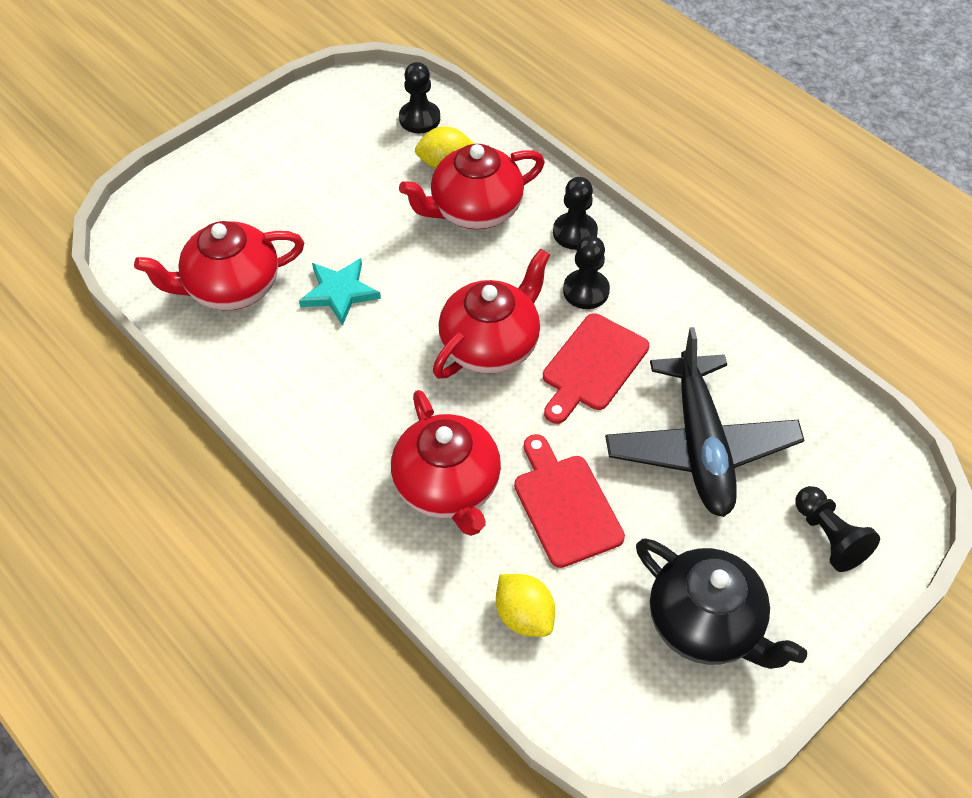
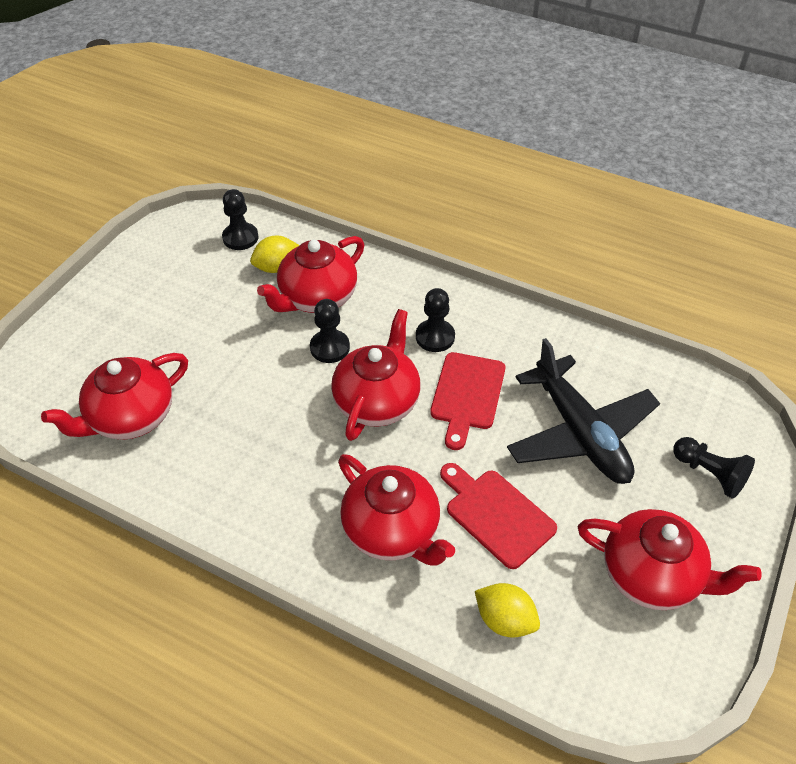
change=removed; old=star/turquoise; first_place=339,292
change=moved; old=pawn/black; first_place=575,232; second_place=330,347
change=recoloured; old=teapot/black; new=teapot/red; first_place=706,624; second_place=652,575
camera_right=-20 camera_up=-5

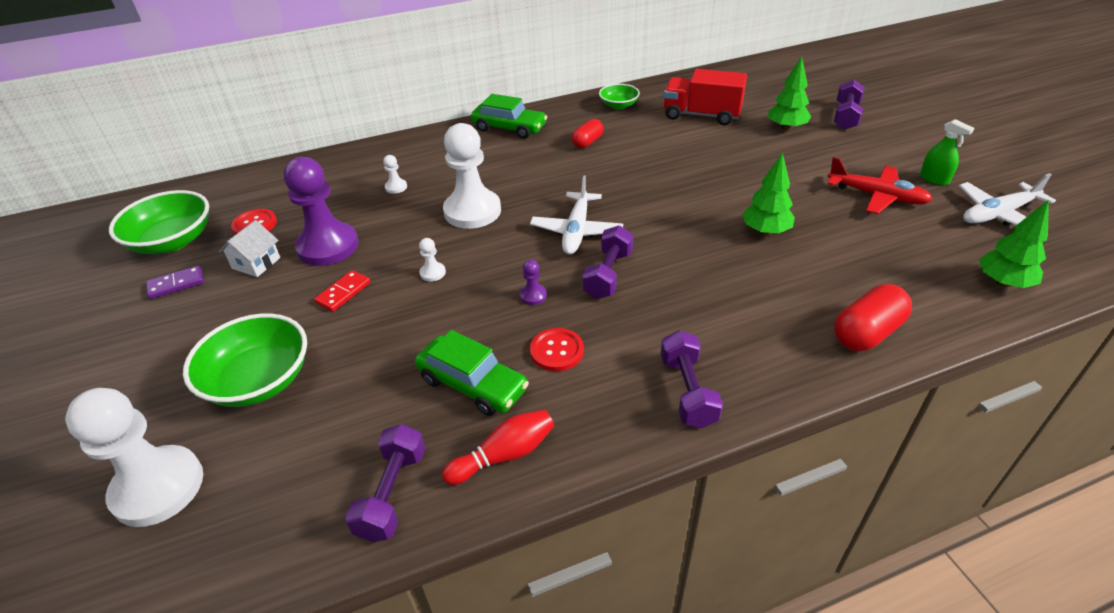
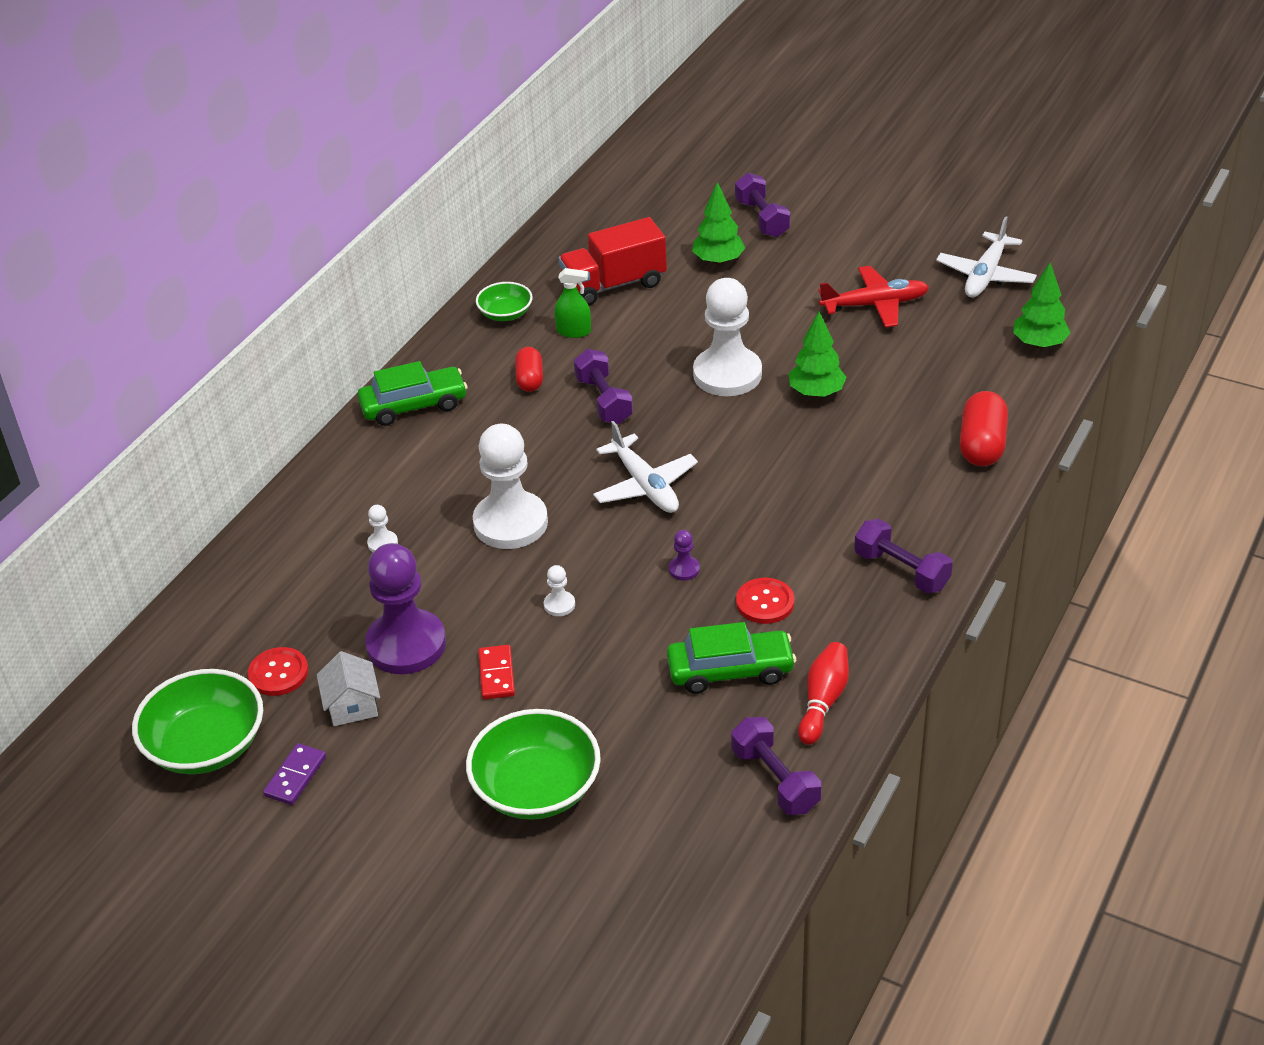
change=moved; old=pawn/white; first_place=158,487; second_place=727,374
change=moved; old=dumbbell/purple; first_place=608,275; second_place=604,400
change=moved; old=spray bottle/green; first_place=934,179; second_place=574,331
camera_right=-40 camera_up=0

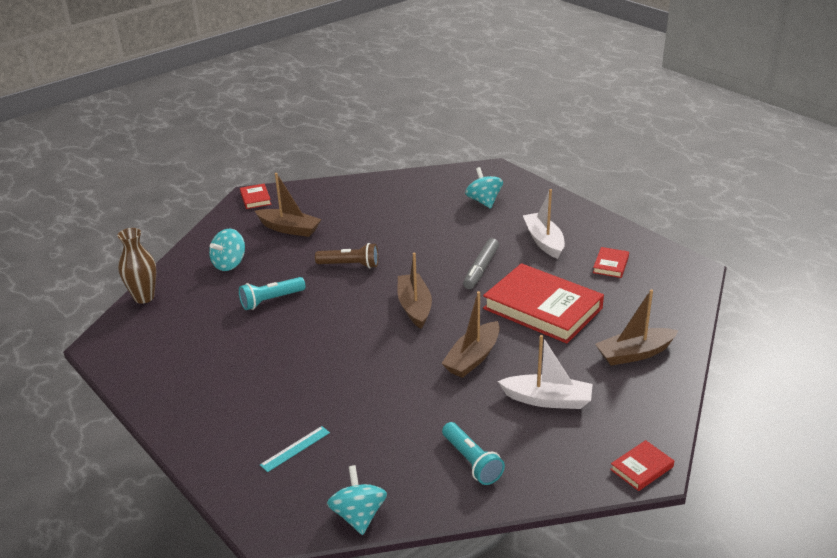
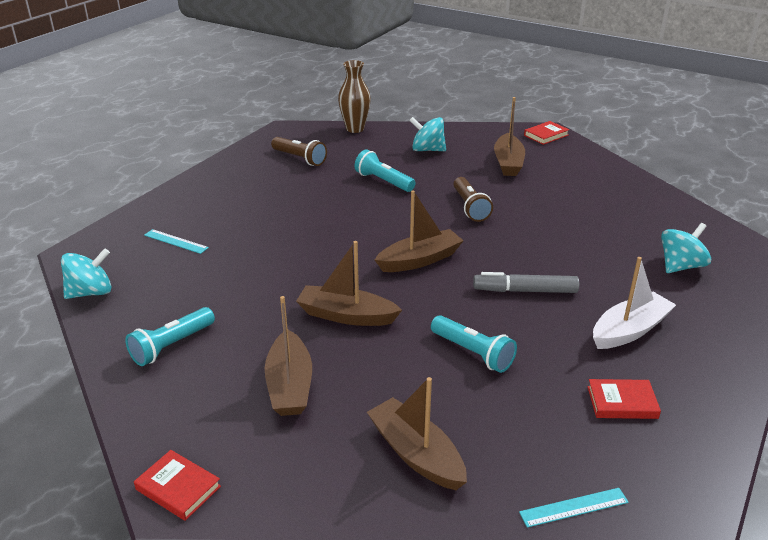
change=added; new=flashlight/brown; second_place=299,158
change=added; new=ruler/turquoise; second_place=574,507
change=replaced; old=book/red; new=flashlight/turquoise; first_place=542,308; second_place=473,353
change=recoloured; old=boat/white; new=boat/brown; first_place=548,400; second_place=289,385
camera_right=70 camera_up=0

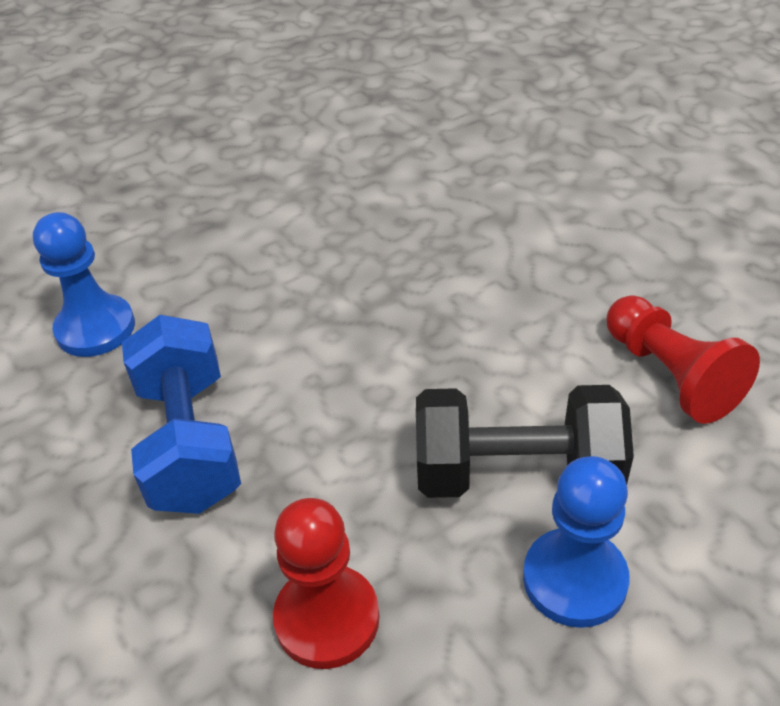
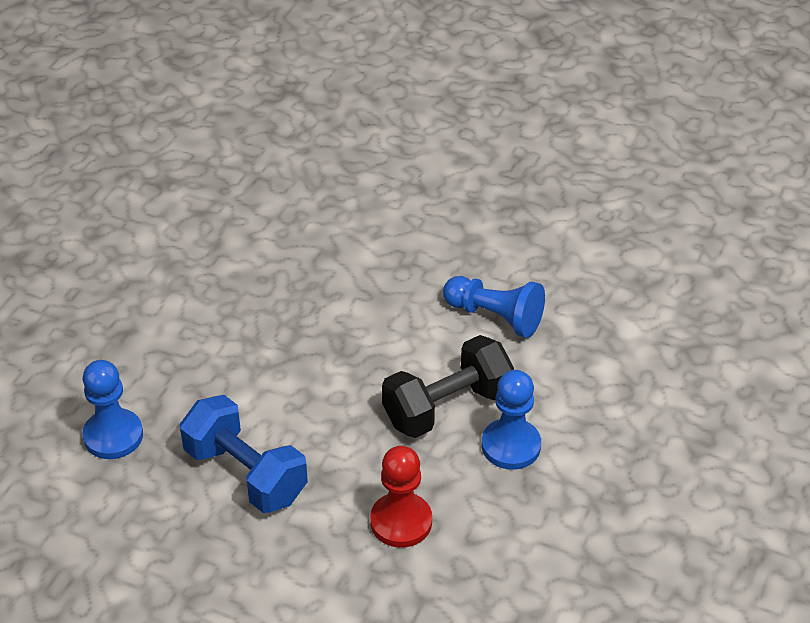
change=recoloured; old=pawn/red; new=pawn/blue; first_place=670,375; second_place=495,317
camera_right=-35 camera_up=0

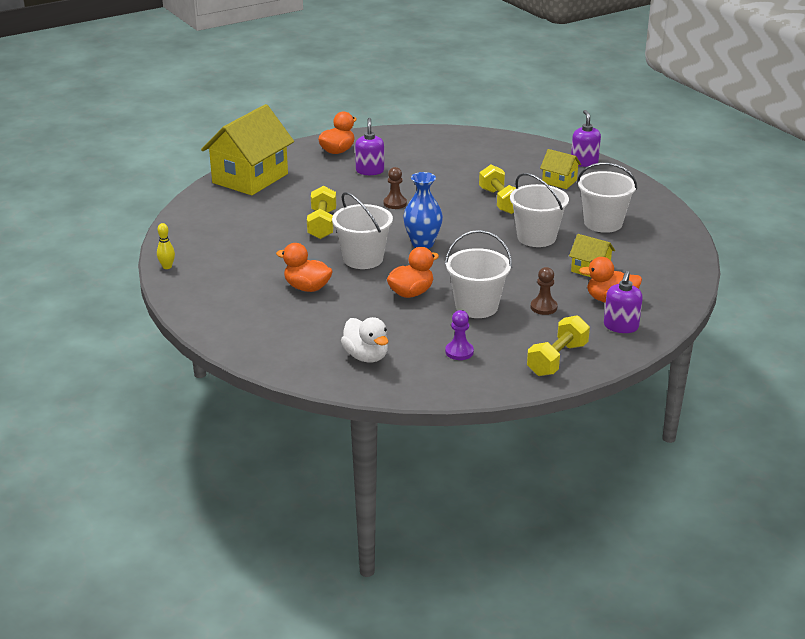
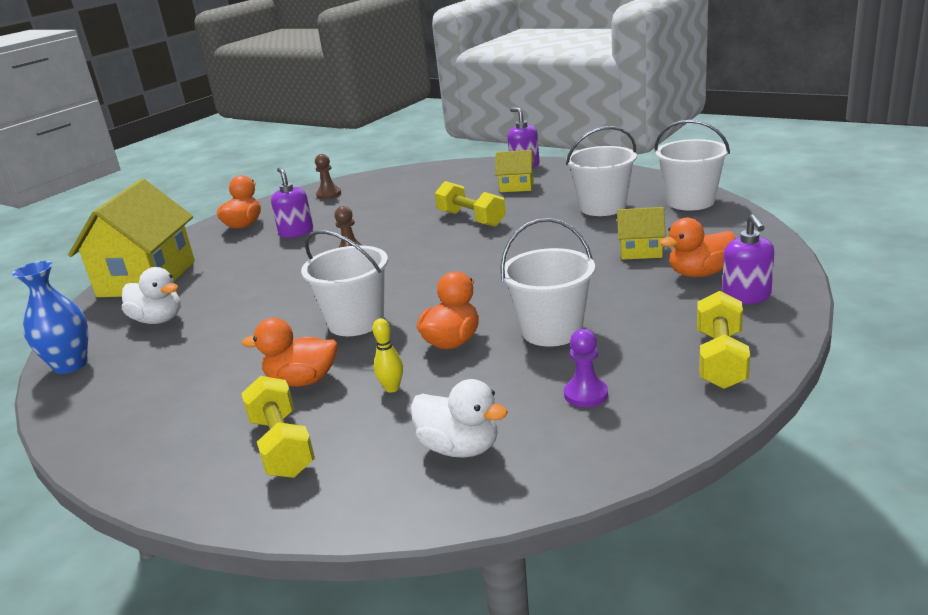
change=added; new=duck/white; second_place=158,320
change=moved; old=bowling pin/yellow; first_place=167,267; second_place=392,388
change=moved; old=dumbbell/yellow; first_place=322,224; second_place=282,446
change=moved; old=vase/blue; first_place=422,243; second_place=70,365
change=moved; old=bucket/white; first_place=536,237; second_place=690,201
change=moved; old=pawn/brown; first_place=543,307; second_place=328,194
camera_right=-20 camera_up=-5

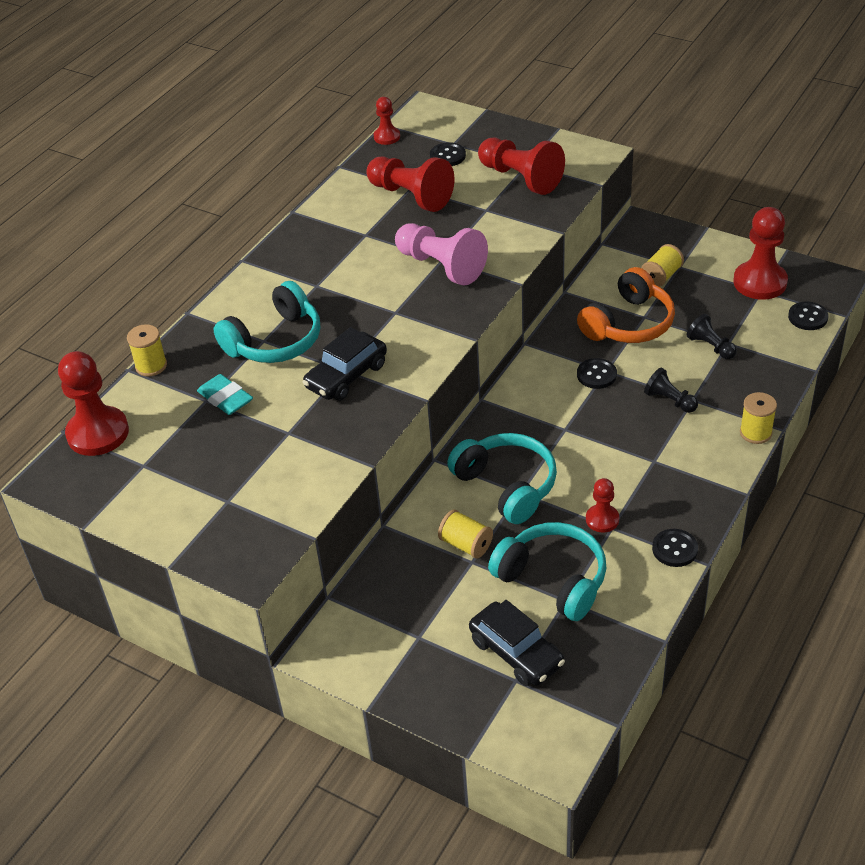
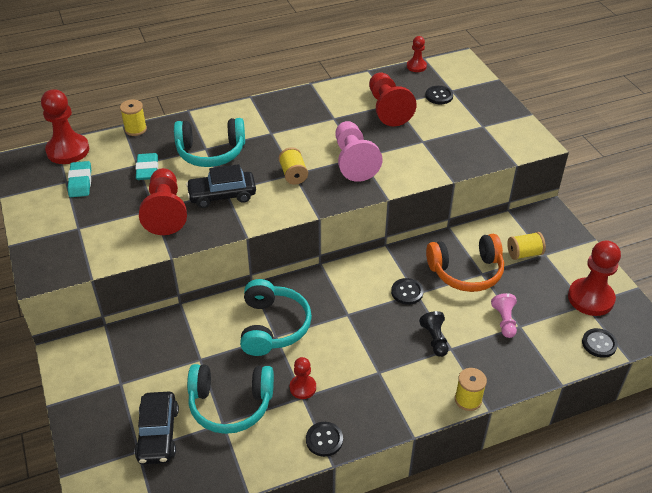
change=added; new=eraser/turquoise; second_place=80,182
change=moved; old=spool/yellow; first_place=466,544; second_place=293,175
change=moved; old=pawn/red; first_place=520,178; second_place=165,212
change=recoloured; old=pawn/black; new=pawn/pink; first_place=711,346; second_place=504,321
change=turned; old=headphones/turquoise; first_place=553,579; second_place=230,404; degrees=105
camera_right=35 camera_up=0

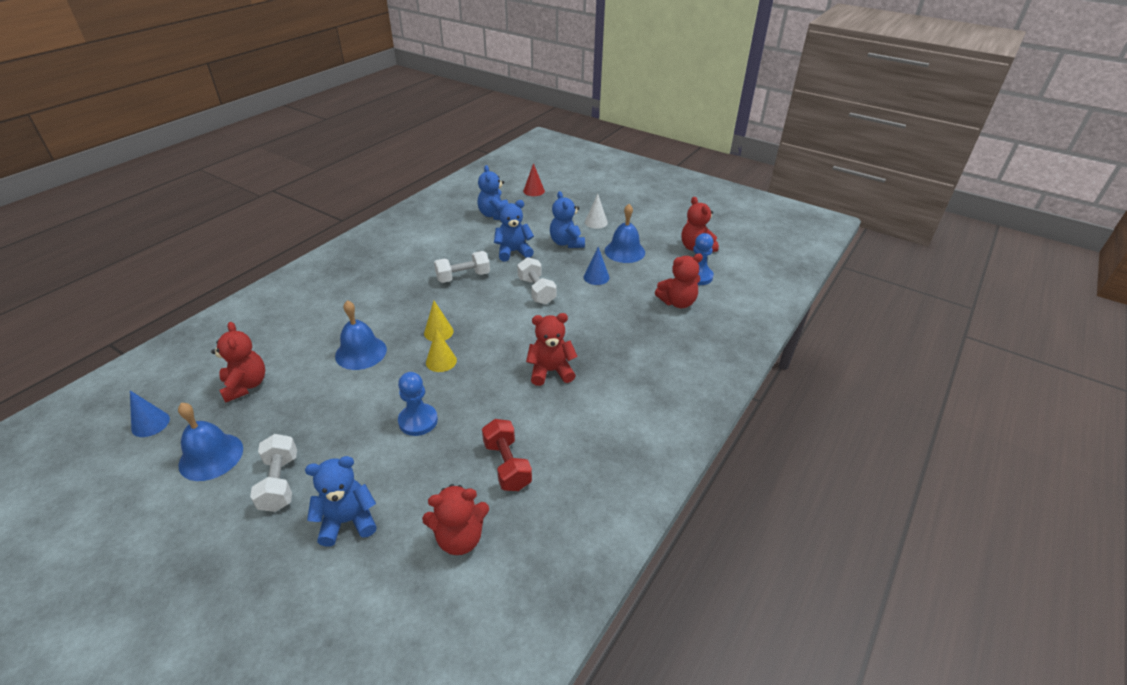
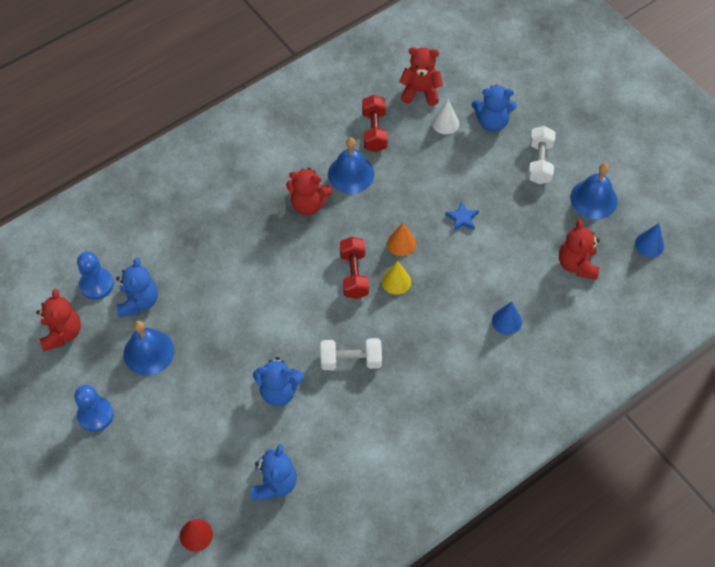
change=removed; old=dumbbell/white; first_place=536,291
change=removed; old=teddy bear/red; first_place=677,302
change=added; new=dumbbell/red; second_place=354,274
change=added; new=star/blue; second_place=462,218
change=moved; old=bell/blue; first_place=361,352; second_place=351,174
change=moved; old=pawn/blue; first_place=418,421; second_place=95,415
change=moved; old=teddy bear/blue; first_place=567,243; second_place=139,302
change=moved; old=cone/blue; first_place=596,277; second_place=506,321
change=moved; old=cone/white; first_place=596,222; second_place=445,123
change=recoloured; old=cone/yellow; new=cone/orange; first_place=441,361; second_place=401,243
camera_right=-160 camera_up=20

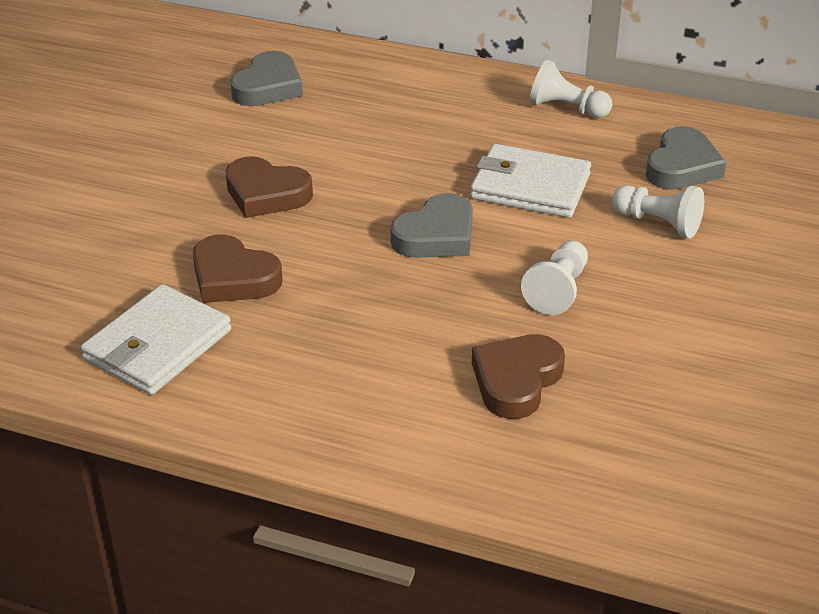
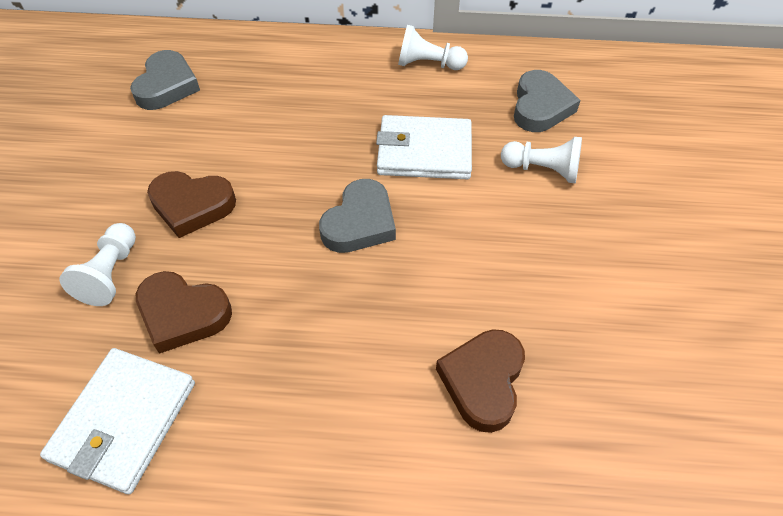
change=moved; old=pawn/white; first_place=558,290; second_place=110,274
camera_right=-15 camera_up=15

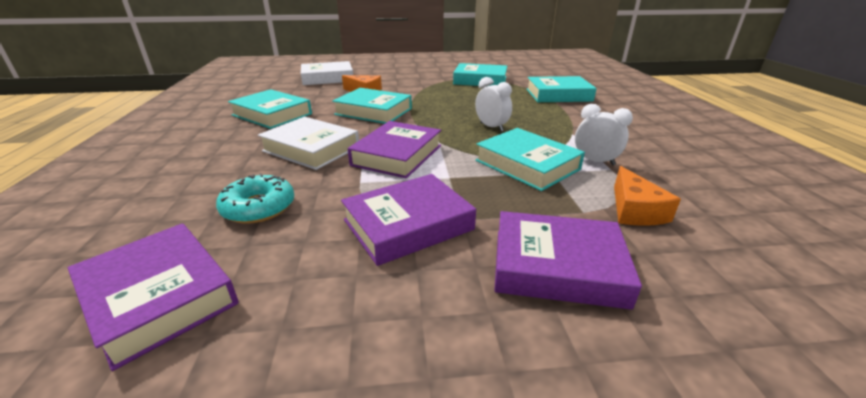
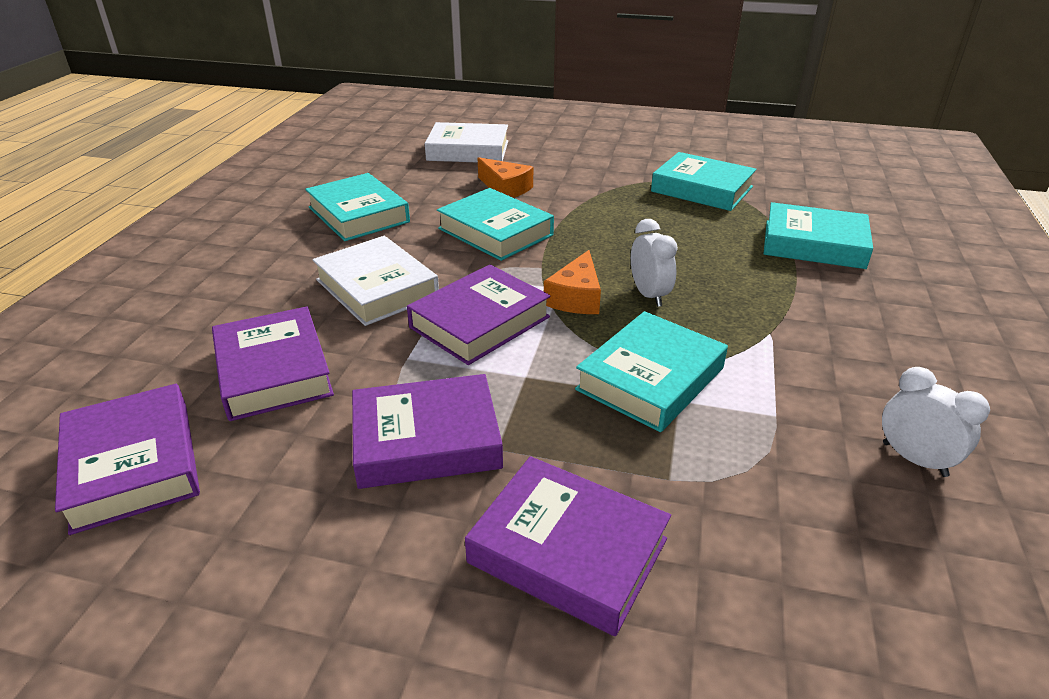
change=moved; old=clock/white; first_place=595,161; second_place=914,459
change=moved; old=cheese/orange; first_place=634,210; second_place=576,297
change=replaced; old=donut/turquoise; new=book/purple; first_place=259,207; second_place=273,371
change=turned; old=book/turquoise; first_place=527,165; second_place=650,379; degrees=60
camera_right=20 camera_up=5

